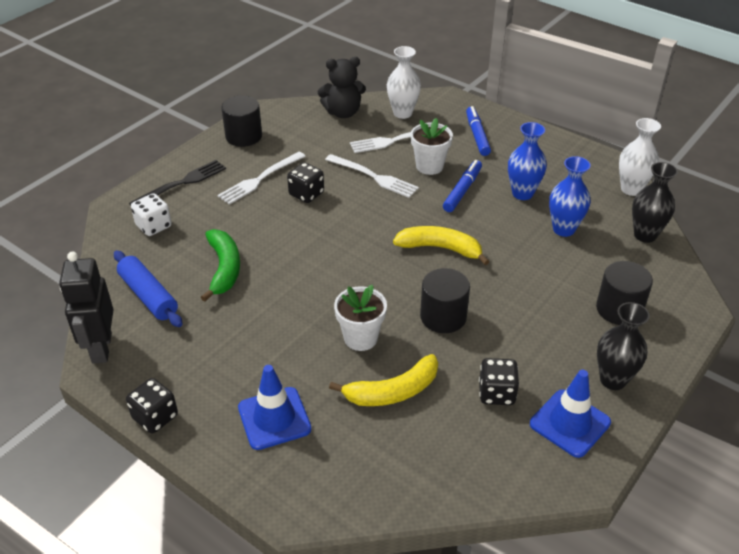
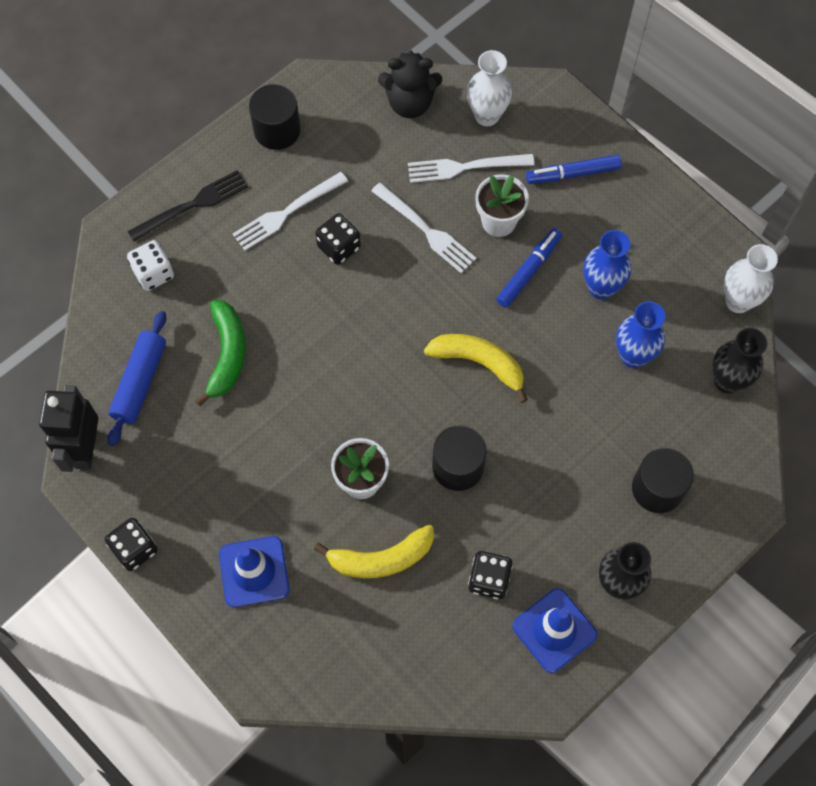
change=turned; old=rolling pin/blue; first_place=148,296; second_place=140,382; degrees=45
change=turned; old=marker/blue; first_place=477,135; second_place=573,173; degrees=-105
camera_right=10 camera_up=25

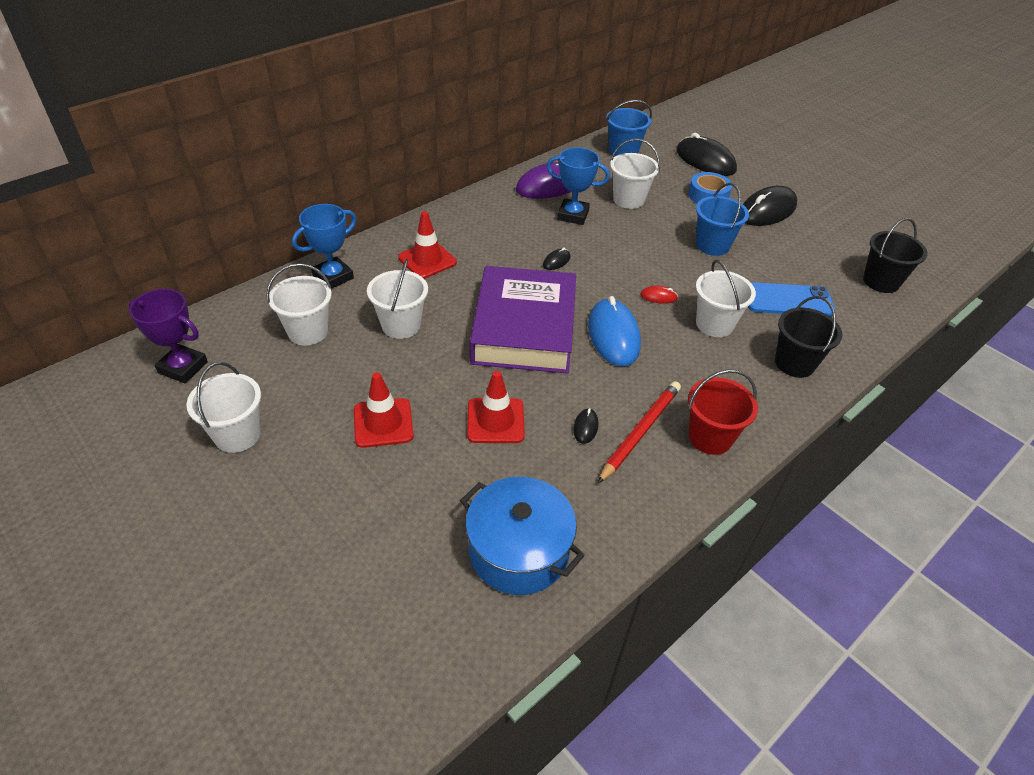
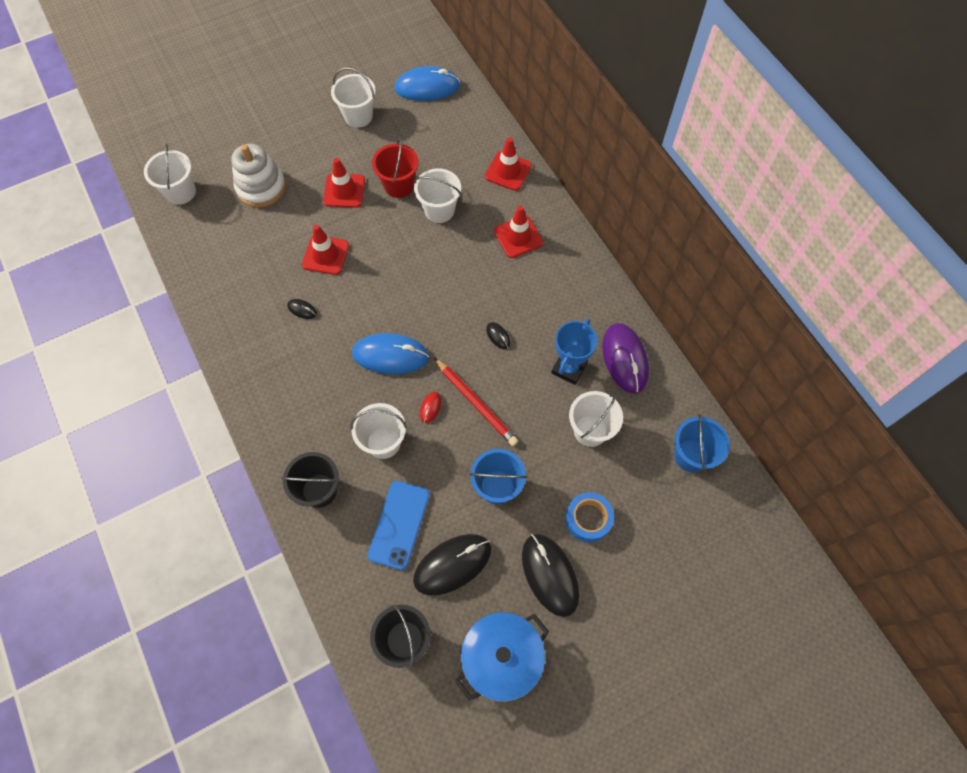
change=removed; old=book/purple; first_place=524,328
change=added; new=stacking toy/white; second_place=261,187
change=moved; old=bucket/white; first_place=308,332; second_place=181,192
change=moved; old=pot/blue; first_place=518,551; second_place=501,658
change=moved; old=pencil/red; first_place=640,432; second_place=476,403
change=moved; old=mouse/black; first_place=705,161; second_place=452,564
change=moved; old=bucket/red; first_place=710,437; second_place=399,185
change=replaced; old=trophy/purple; new=mouse/blue; first_place=183,367; second_place=427,87
change=replaced; old=trophy/blue; new=traffic cone/red; first_place=333,277; second_place=508,171
camera_right=105 camera_up=20

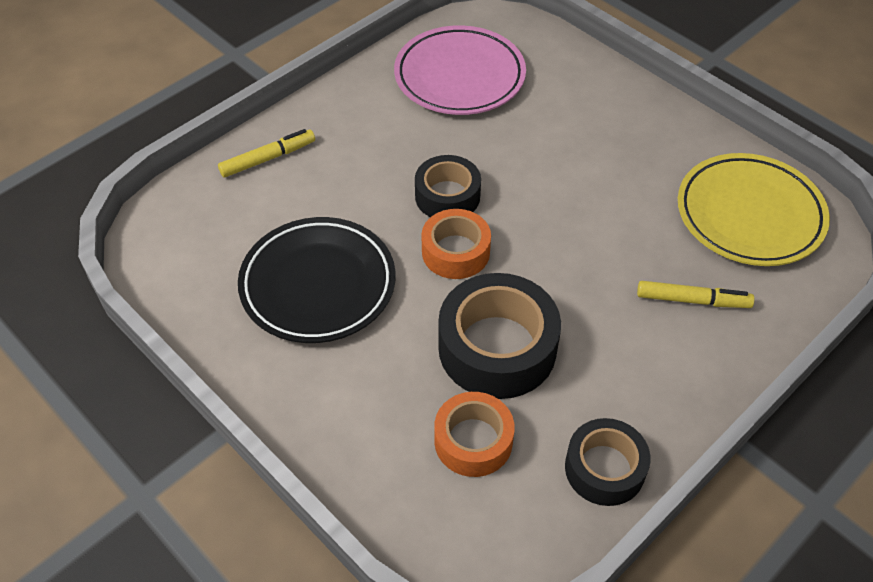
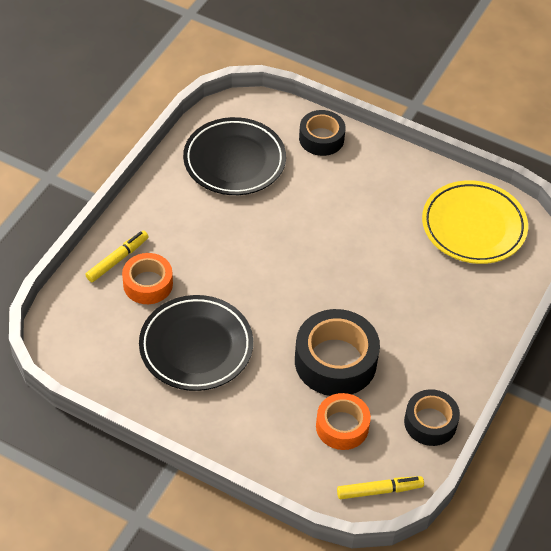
change=moved; old=tape/black; first_place=447,196; second_place=321,138
change=moved; old=tape/orange; first_place=455,252; second_place=148,284
change=moved; old=marker/yellow; first_place=693,300; second_place=379,490
change=recoloured; old=plate/pink; new=plate/black; first_place=459,77; second_place=234,161
camera_right=-20 camera_up=0

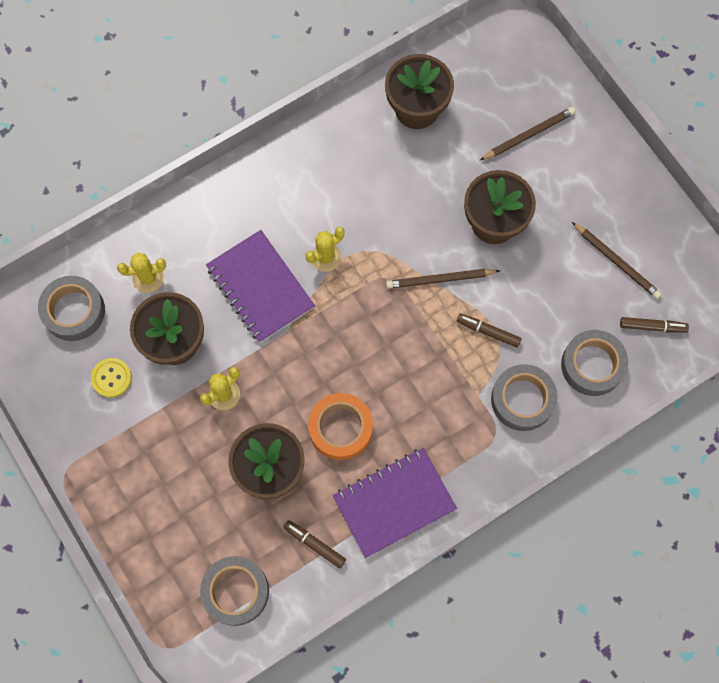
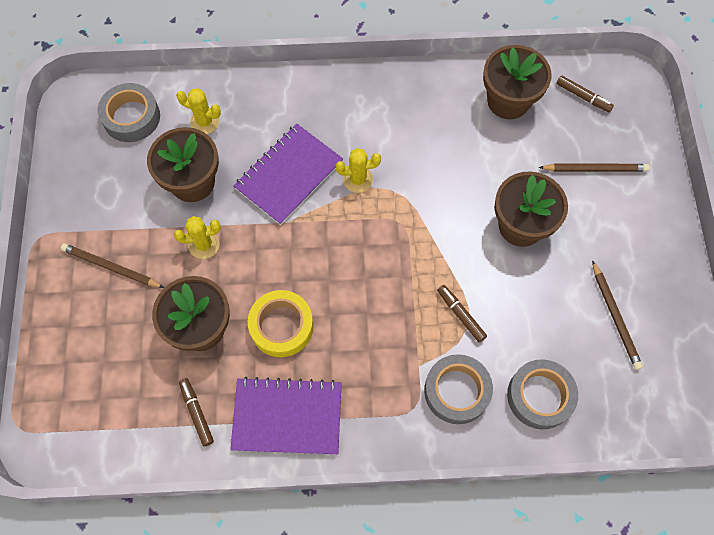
change=removed; old=button/yellow; first_place=111,378
change=removed; old=tape/grey; first_place=236,591
change=moved; old=pencil/brown; first_place=440,280; second_place=111,267
change=moved; old=marker/brown; first_place=652,326; second_place=583,97
change=recoloured; old=tape/orange; new=tape/yellow; first_place=340,428; second_place=281,326
change=turned; old=notebook/purple; first_place=260,287; second_place=289,175; degrees=45
camera_right=30 camera_up=-5

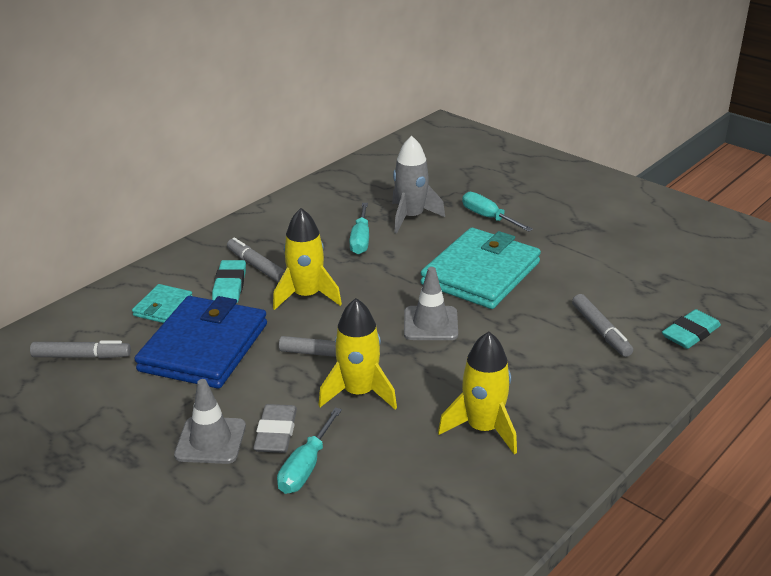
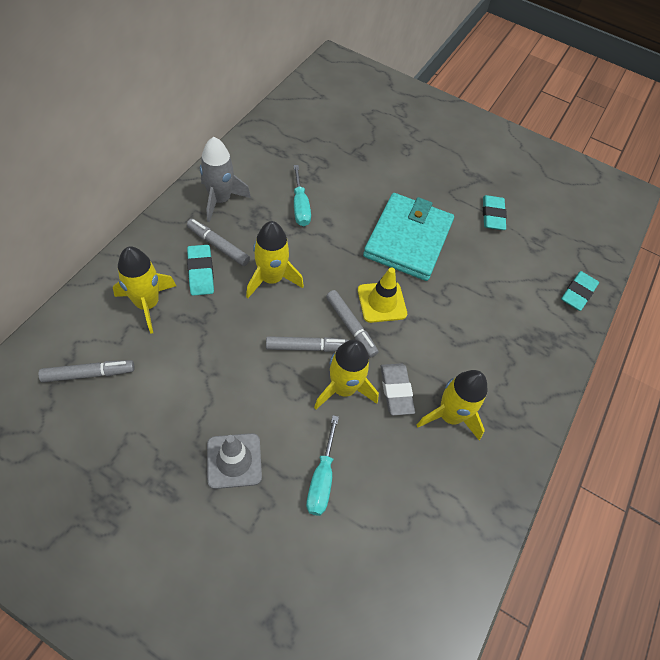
change=removed; old=wallet/blue; first_place=204,347
change=removed; old=screwdriver/turquoise; first_place=488,217
change=added; new=eraser/turquoise; second_place=492,215
change=moved; old=eraser/grey; first_place=276,433; second_place=396,390
change=moved; old=rocket/grey; first_place=411,217; second_place=220,200
change=moved; old=marker/grey; first_place=601,331; second_place=351,326
change=replaced; old=wallet/turquoise; new=rocket/yellow; first_place=163,307; second_place=147,304
change=recoloured; old=traffic cone/grey; new=traffic cone/yellow; first_place=430,324; second_place=382,302
camera_right=-20 camera_up=25

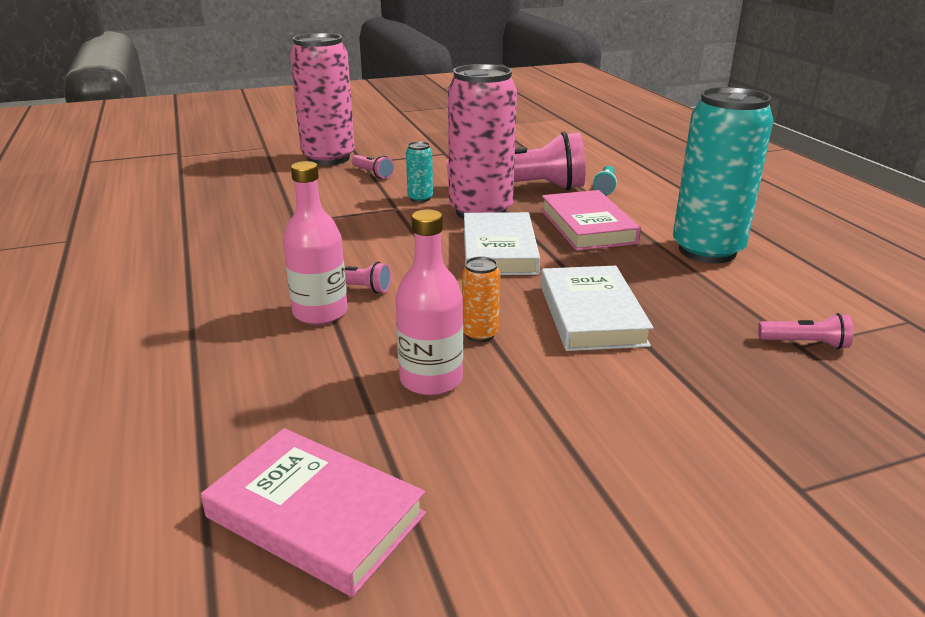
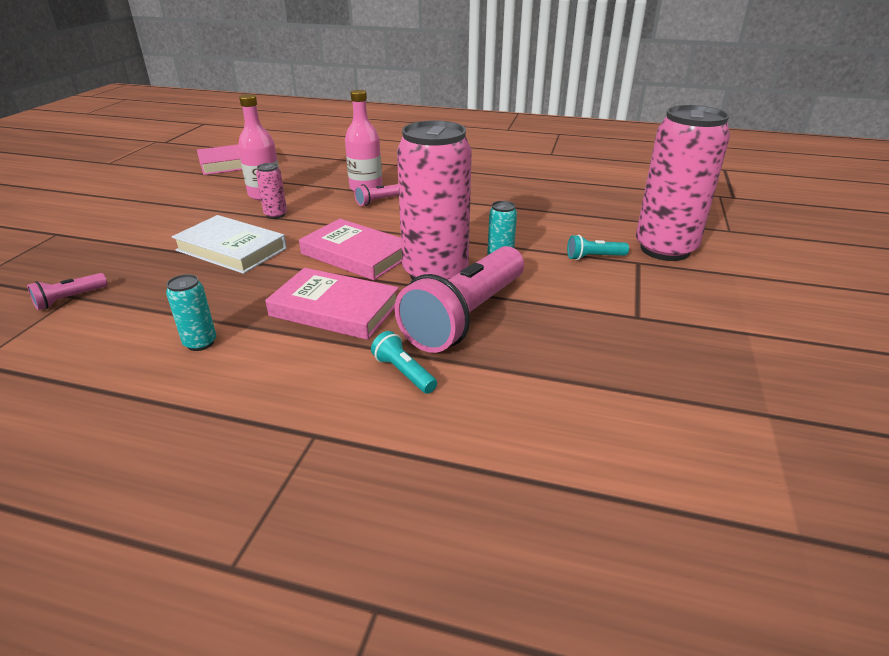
change=recoloured; old=flashlight/pink; new=flashlight/turquoise; first_place=373,173; second_place=594,257
change=recoloured; old=can/orange; new=can/pink; first_place=480,334; second_place=275,215
change=recoloured; old=book/white; new=book/pink; first_place=499,250; second_place=356,254
change=resized; old=can/turquoise; first_place=707,251; second_place=200,343; factor=0.42
camera_right=125 camera_up=5

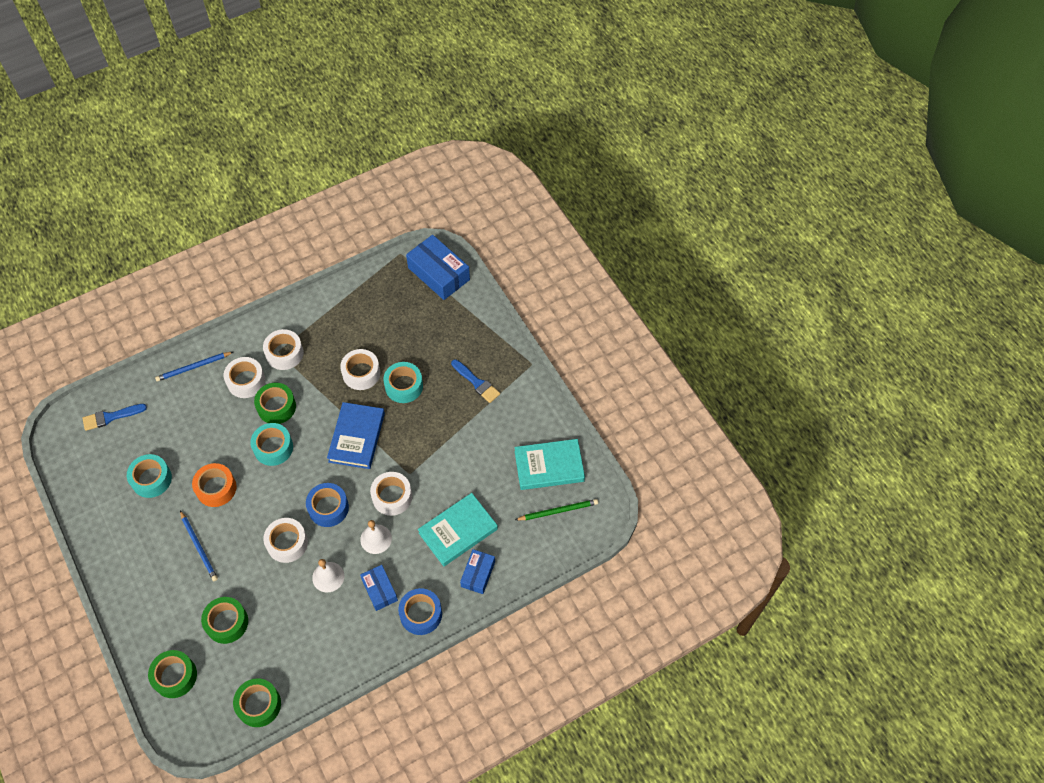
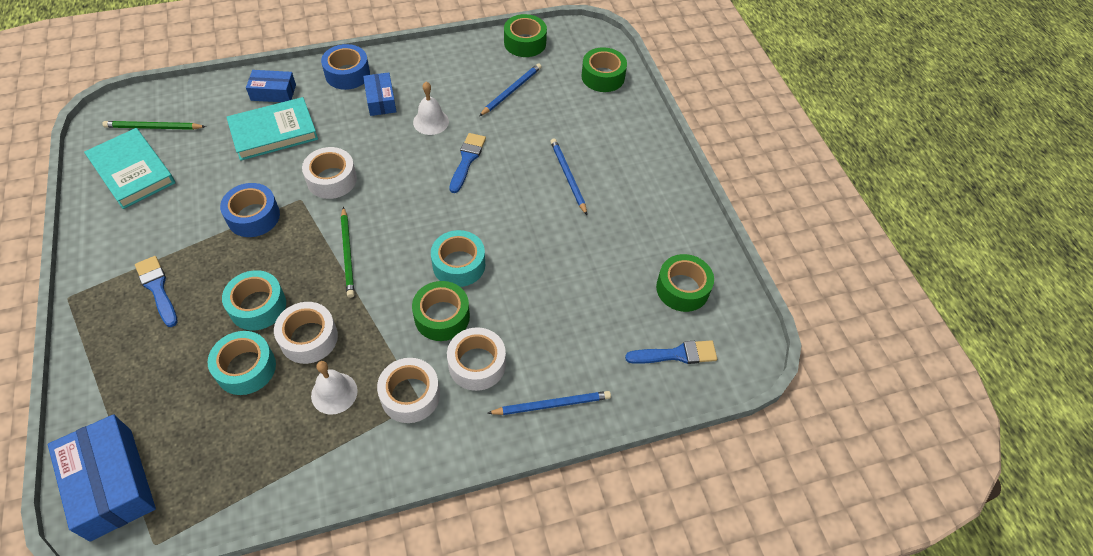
change=removed; old=tape/orange; first_place=216,488
change=added; new=pencil/blue; second_place=511,91
change=moved; old=tape/turquoise; first_place=151,479; second_place=246,368
change=moved; old=tape/green; first_place=227,622; second_place=682,289
change=moved; old=tape/blue; first_place=328,508; second_place=253,216
change=moved; old=bell/white; first_place=376,539; second_place=334,393
change=replaced; old=tape/white; new=brush/blue; first_place=287,543; second_place=467,160
change=replaced; old=book/blue; new=pencil/green; first_place=357,437; second_place=348,254
change=turned; old=box/blue; first_place=478,574; second_place=273,92; degrees=60
change=turned; old=book/turquoise; first_place=549,466; second_place=132,171; degrees=45
camera_right=-170 camera_up=-5

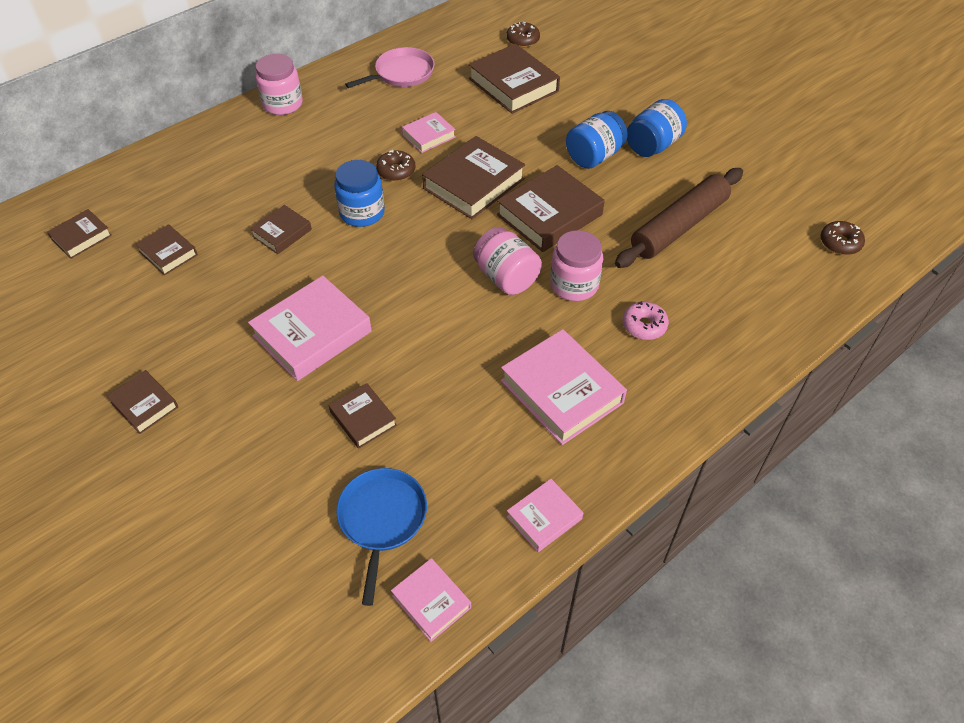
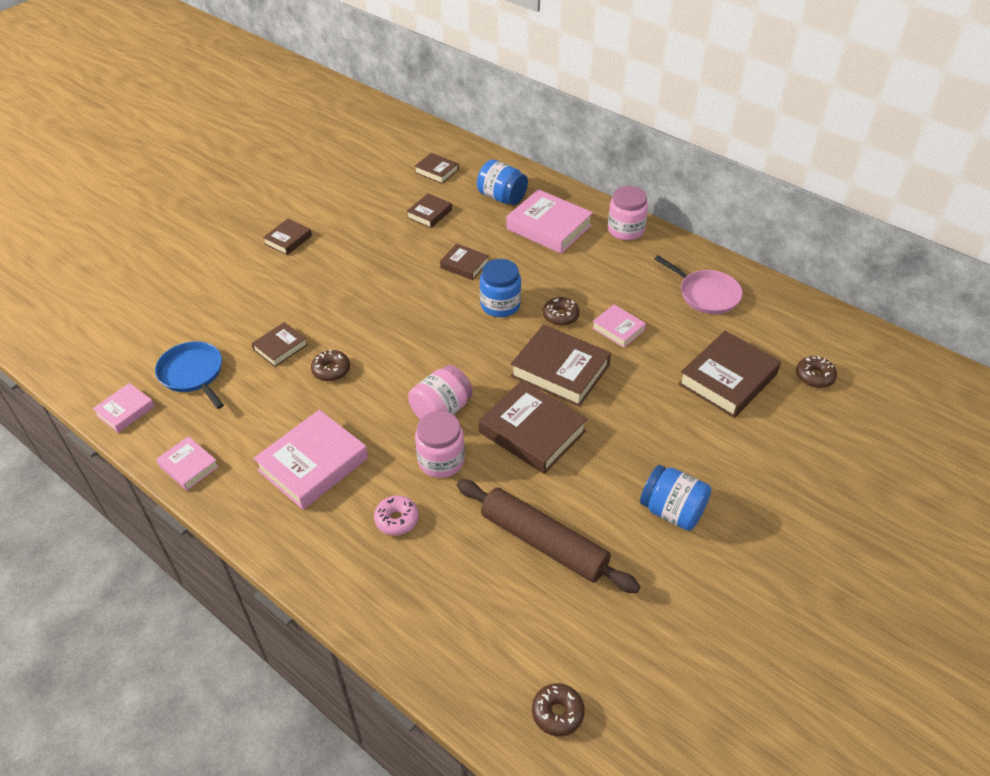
change=added; new=donut/brown; second_place=331,370
change=moved; old=book/pink; first_place=312,334; second_place=549,227
change=moved; old=jar/blue; first_place=594,156; second_place=502,197
change=turned; old=pan/blue; first_place=382,519; second_place=193,373; degrees=-120
camera_right=80 camera_up=-5

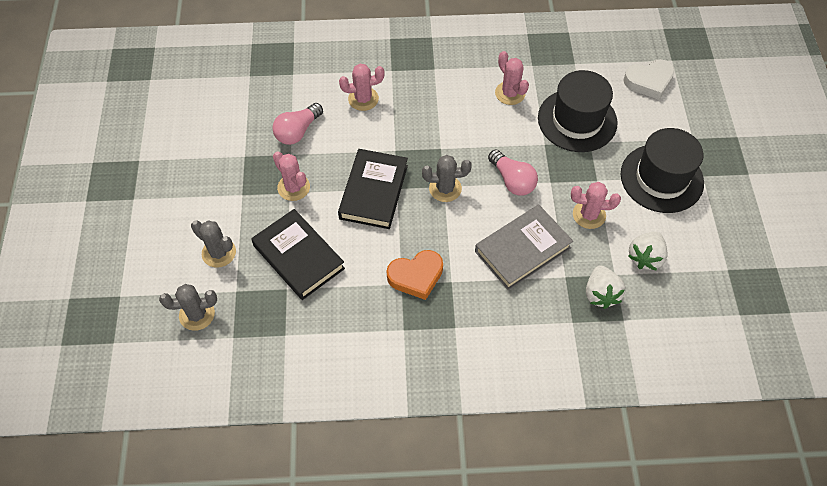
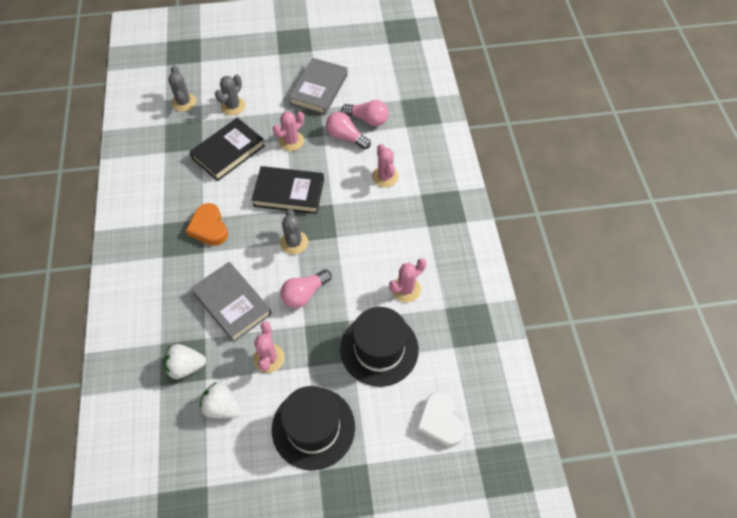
change=added; new=book/grey; second_place=319,89
change=added; new=light bulb/pink; second_place=368,119
camera_right=85 camera_up=0

